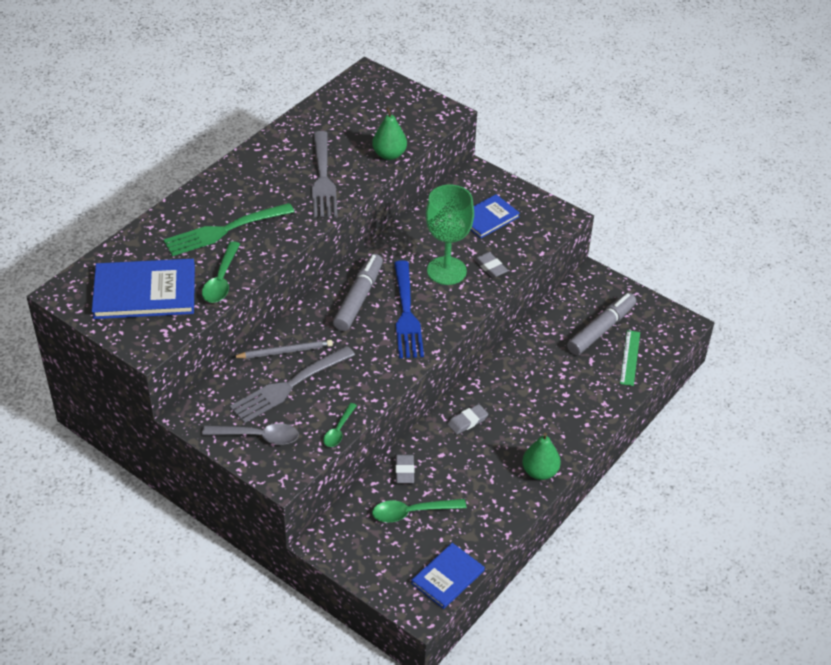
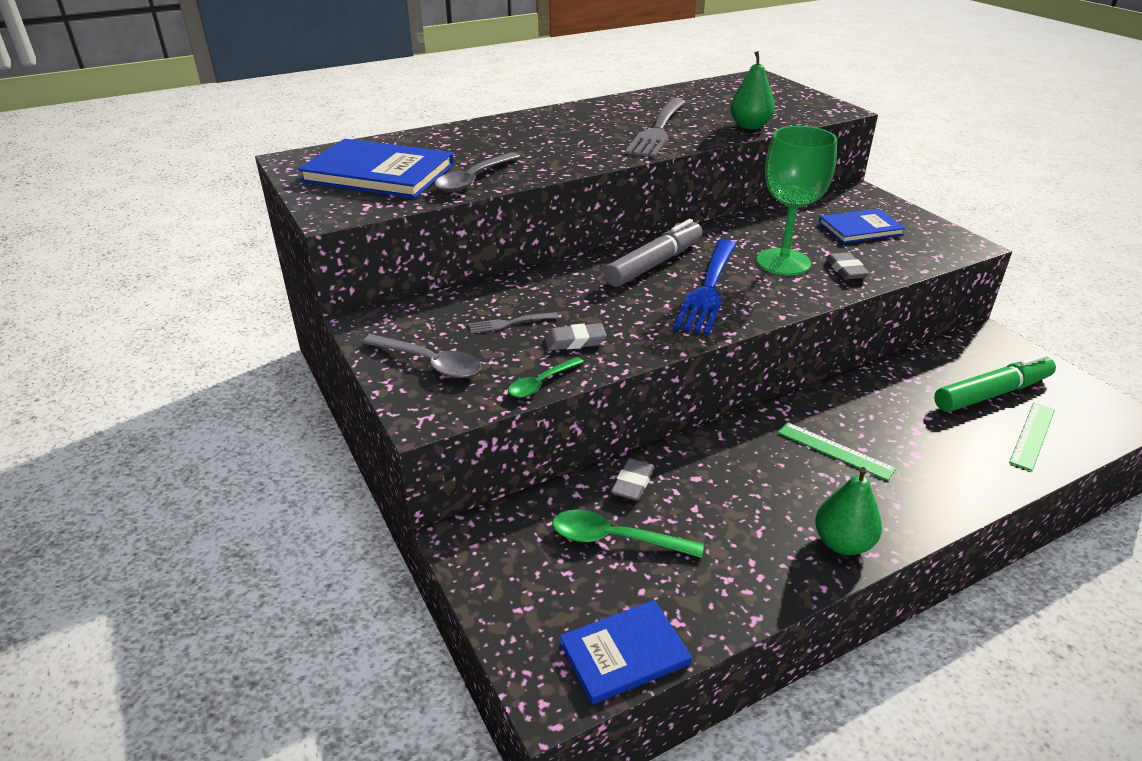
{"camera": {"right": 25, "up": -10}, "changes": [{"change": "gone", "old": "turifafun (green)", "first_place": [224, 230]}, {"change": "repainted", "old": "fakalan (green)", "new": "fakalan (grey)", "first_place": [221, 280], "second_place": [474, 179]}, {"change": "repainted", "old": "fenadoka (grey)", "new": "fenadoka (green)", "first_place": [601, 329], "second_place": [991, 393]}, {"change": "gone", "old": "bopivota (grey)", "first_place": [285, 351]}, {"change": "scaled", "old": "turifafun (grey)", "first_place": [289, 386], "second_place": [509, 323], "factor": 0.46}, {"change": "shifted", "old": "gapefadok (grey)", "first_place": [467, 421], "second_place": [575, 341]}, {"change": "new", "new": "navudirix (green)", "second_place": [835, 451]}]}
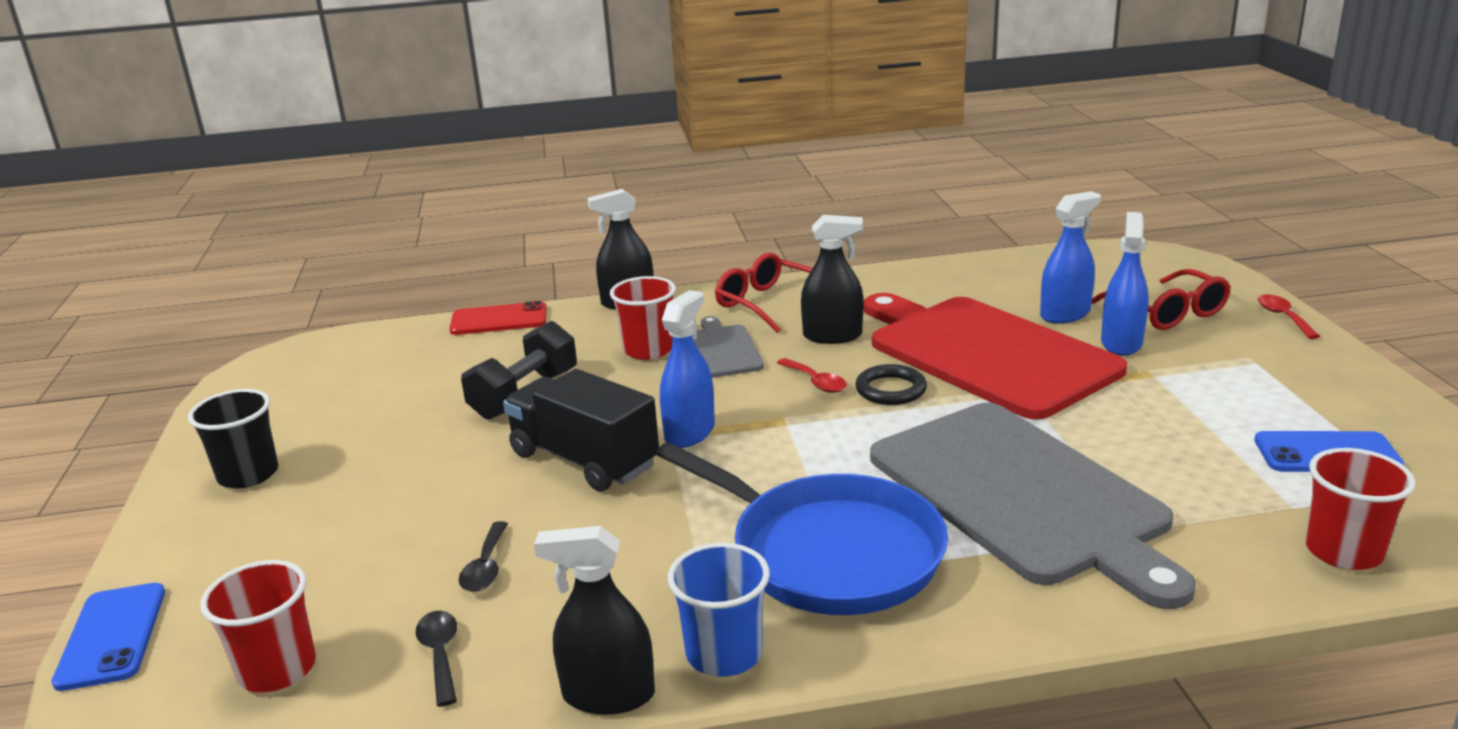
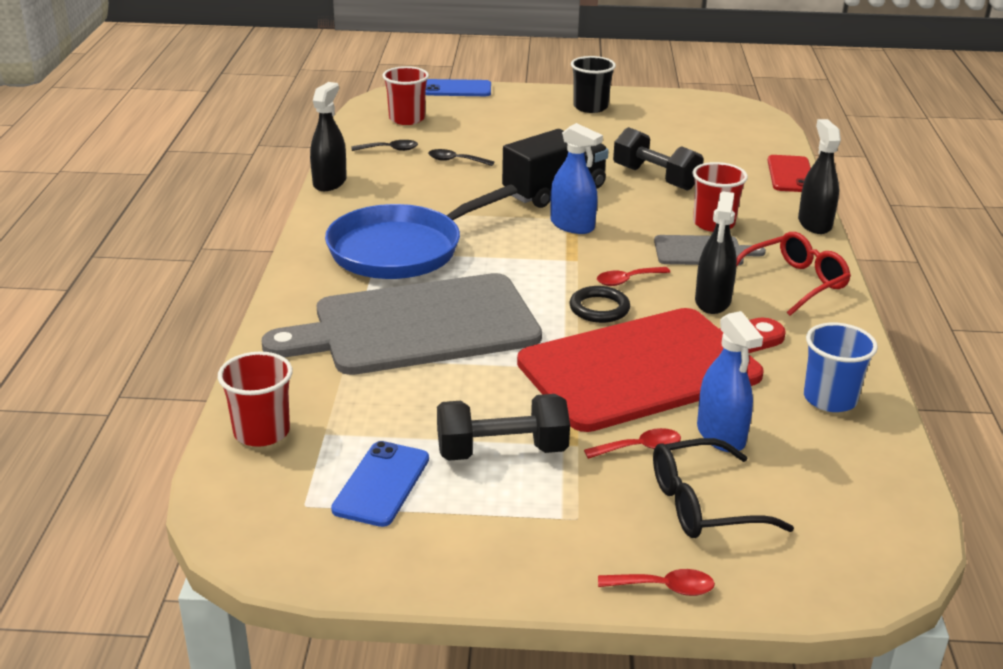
{"camera": {"right": 100, "up": 5}, "changes": [{"change": "swapped", "old": "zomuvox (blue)", "new": "fakalan (red)", "first_place": [1121, 343], "second_place": [640, 448]}, {"change": "repainted", "old": "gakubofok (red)", "new": "gakubofok (black)", "first_place": [1168, 313], "second_place": [703, 504]}, {"change": "shifted", "old": "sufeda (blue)", "first_place": [724, 654], "second_place": [830, 399]}, {"change": "new", "new": "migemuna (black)", "second_place": [502, 451]}]}
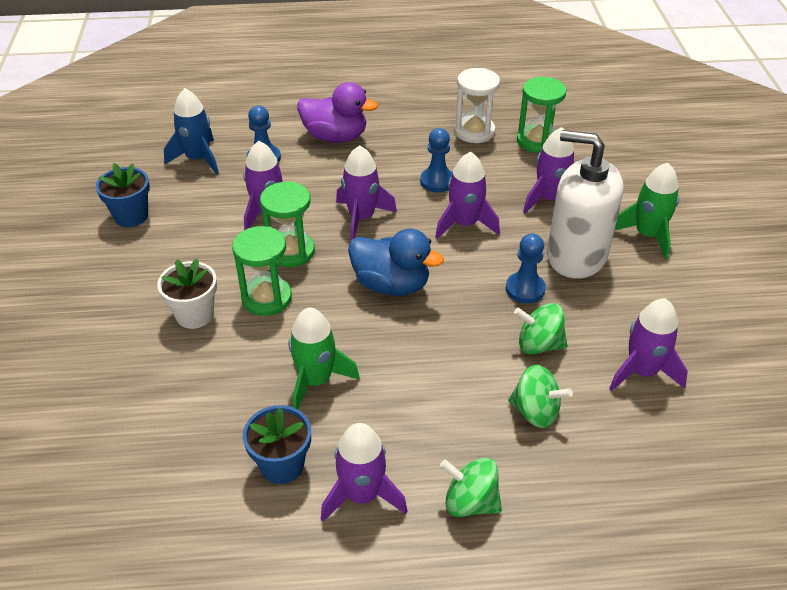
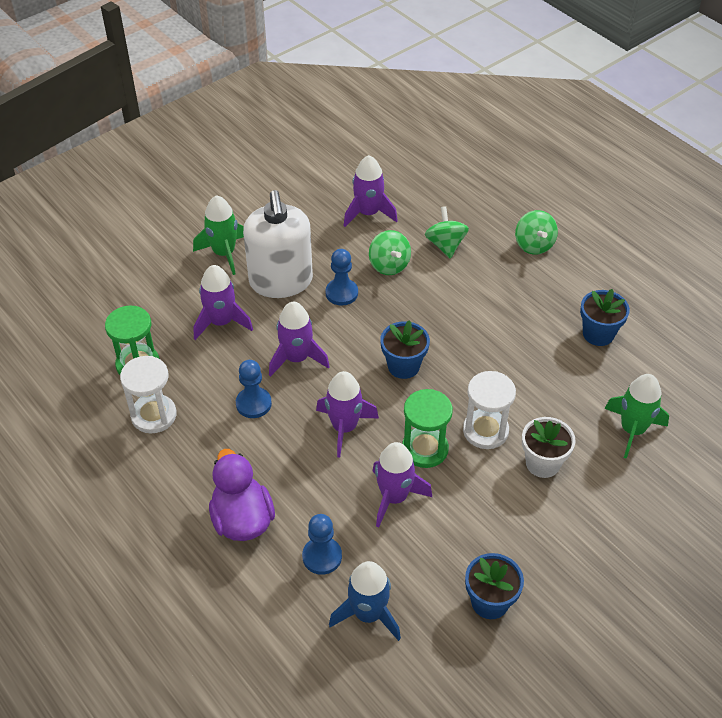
{"camera": {"right": -125, "up": 5}, "changes": [{"change": "repainted", "old": "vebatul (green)", "new": "vebatul (white)", "first_place": [266, 298], "second_place": [485, 431]}, {"change": "swapped", "old": "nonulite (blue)", "new": "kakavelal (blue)", "first_place": [391, 284], "second_place": [403, 366]}, {"change": "shifted", "old": "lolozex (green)", "first_place": [316, 381], "second_place": [632, 430]}, {"change": "gone", "old": "lolozex (purple)", "first_place": [362, 495]}]}
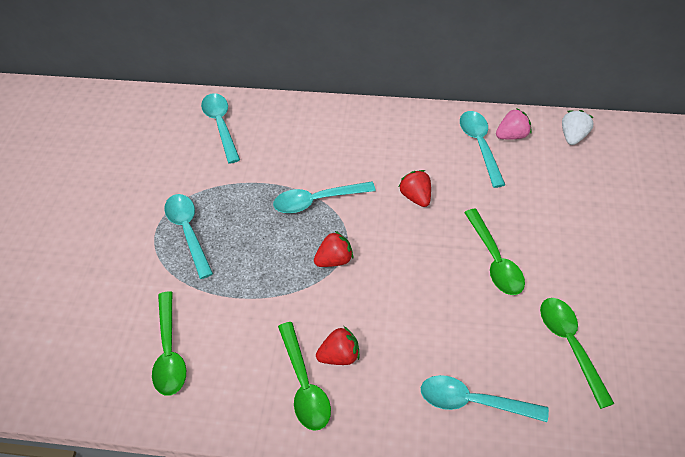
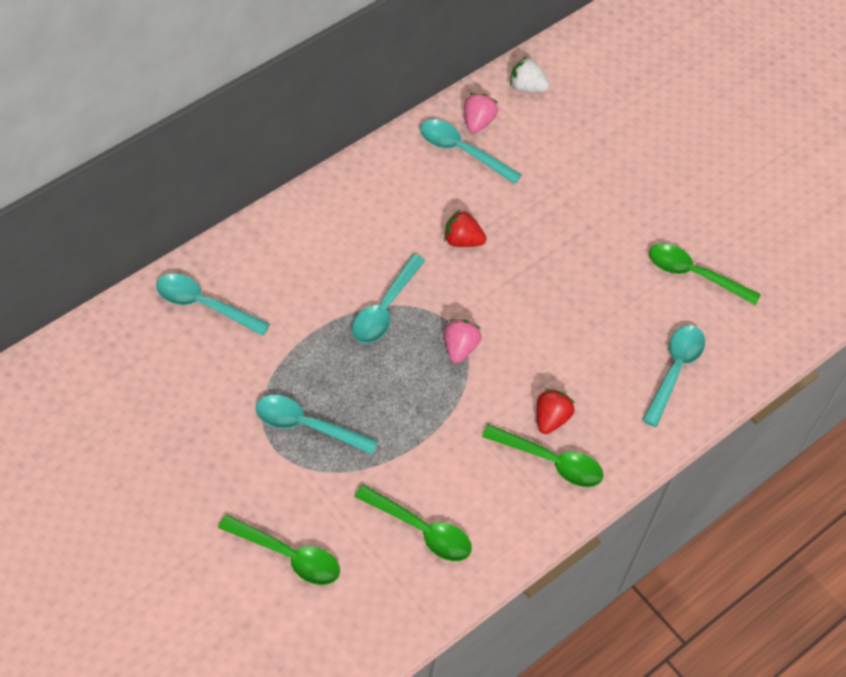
{"camera": {"right": -55, "up": 5}, "changes": [{"change": "rotated", "old": "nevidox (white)", "first_place": [573, 136], "second_place": [526, 87], "degrees": -45}, {"change": "shifted", "old": "fakalan (green)", "first_place": [494, 260], "second_place": [288, 555]}, {"change": "repainted", "old": "nevidox (red)", "new": "nevidox (pink)", "first_place": [334, 260], "second_place": [459, 348]}, {"change": "rotated", "old": "fakalan (turquoise)", "first_place": [473, 401], "second_place": [674, 370], "degrees": 150}]}
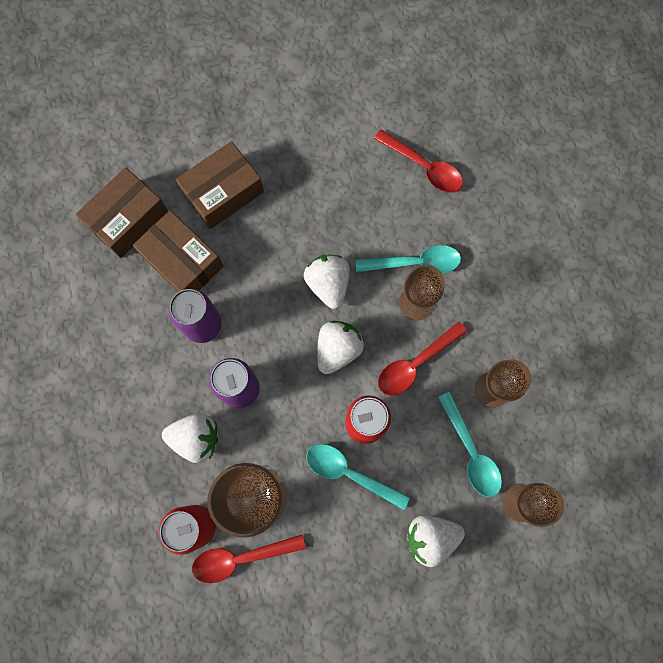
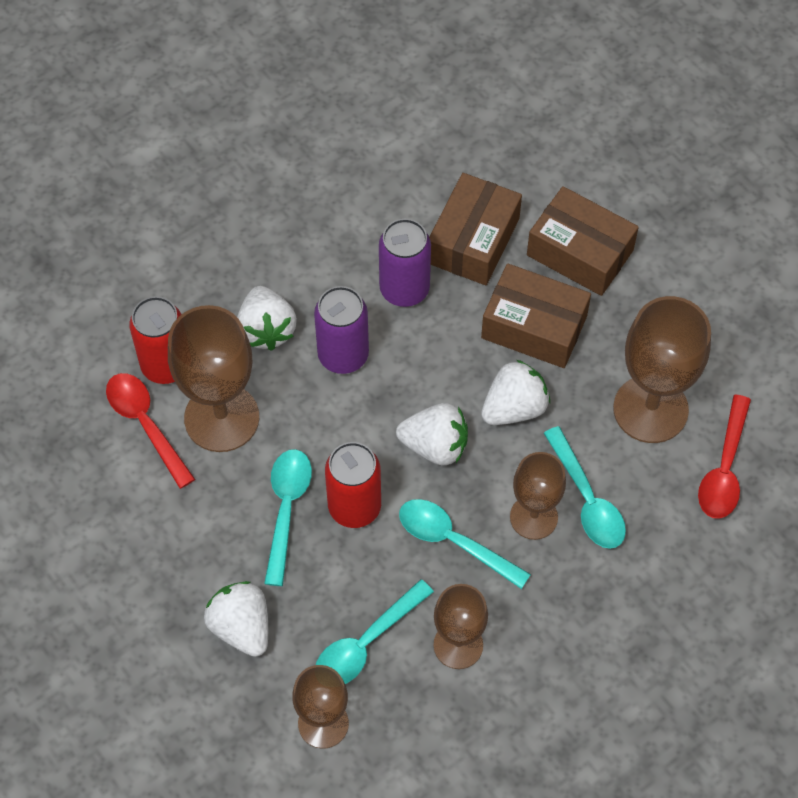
{"camera": {"right": 70, "up": -15}, "changes": [{"change": "shifted", "old": "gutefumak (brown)", "first_place": [128, 219], "second_place": [534, 327]}, {"change": "repainted", "old": "fakalan (red)", "new": "fakalan (turquoise)", "first_place": [415, 363], "second_place": [454, 541]}, {"change": "new", "new": "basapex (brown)", "second_place": [650, 409]}]}
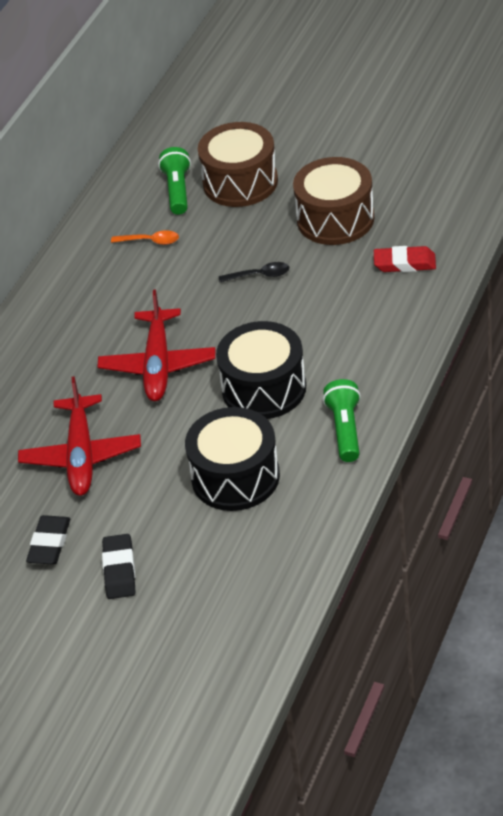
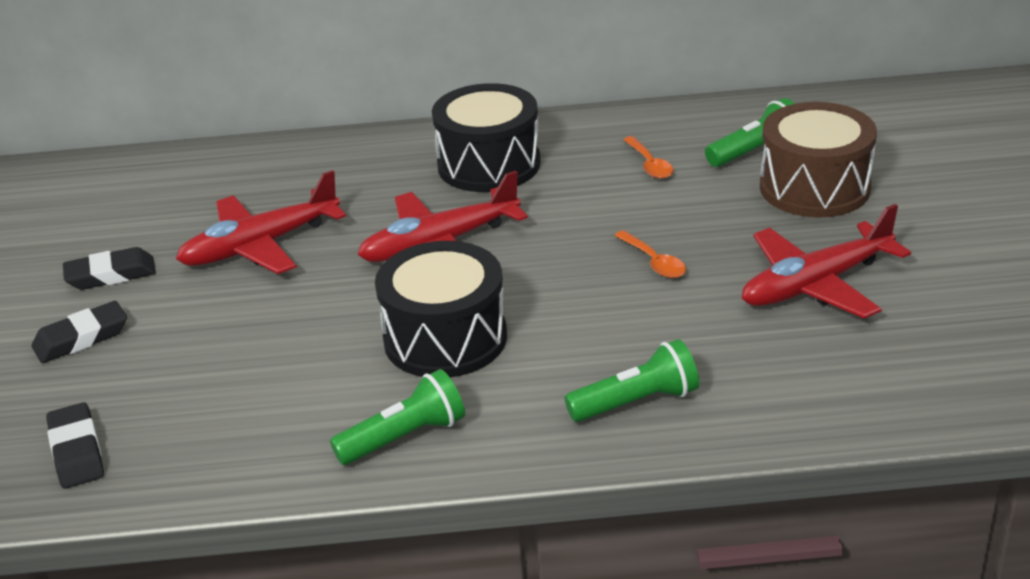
{"camera": {"right": 60, "up": -10}, "changes": [{"change": "swapped", "old": "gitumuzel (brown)", "new": "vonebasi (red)", "first_place": [335, 219], "second_place": [816, 284]}, {"change": "gone", "old": "gapefadok (red)", "first_place": [404, 263]}, {"change": "repainted", "old": "fakalan (black)", "new": "fakalan (orange)", "first_place": [259, 275], "second_place": [654, 262]}, {"change": "shifted", "old": "gitumuzel (black)", "first_place": [235, 477], "second_place": [489, 164]}, {"change": "new", "new": "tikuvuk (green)", "second_place": [637, 402]}, {"change": "new", "new": "gapefadok (black)", "second_place": [77, 451]}]}
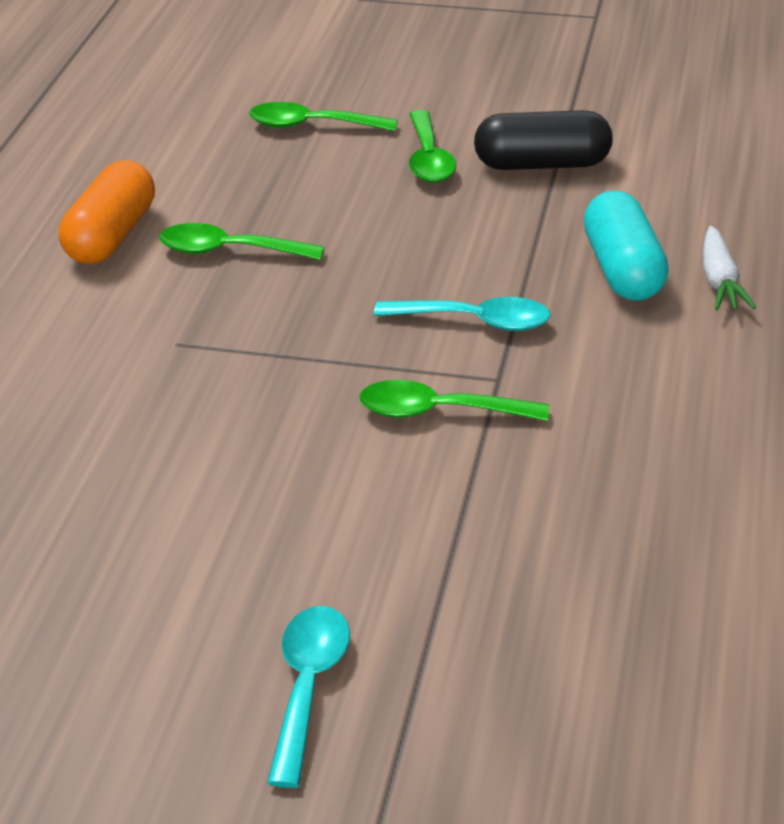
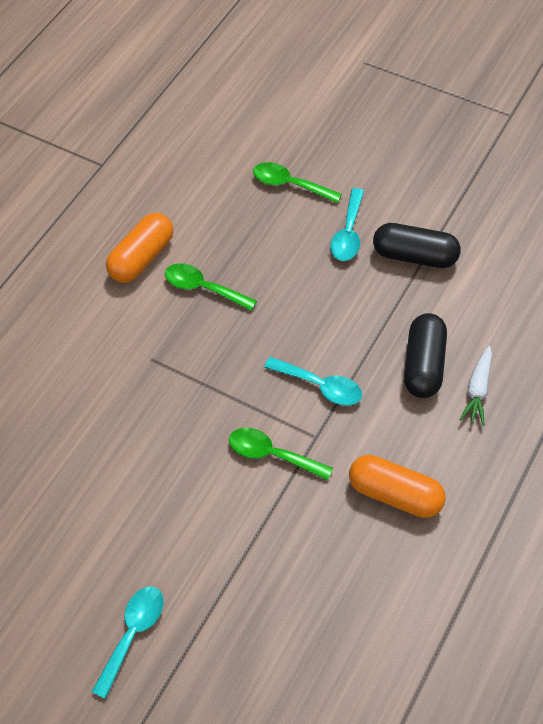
{"camera": {"right": 20, "up": 20}, "changes": [{"change": "repainted", "old": "fakalan (green)", "new": "fakalan (turquoise)", "first_place": [428, 159], "second_place": [348, 233]}, {"change": "repainted", "old": "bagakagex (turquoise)", "new": "bagakagex (black)", "first_place": [622, 270], "second_place": [424, 365]}, {"change": "new", "new": "bagakagex (orange)", "second_place": [395, 494]}]}
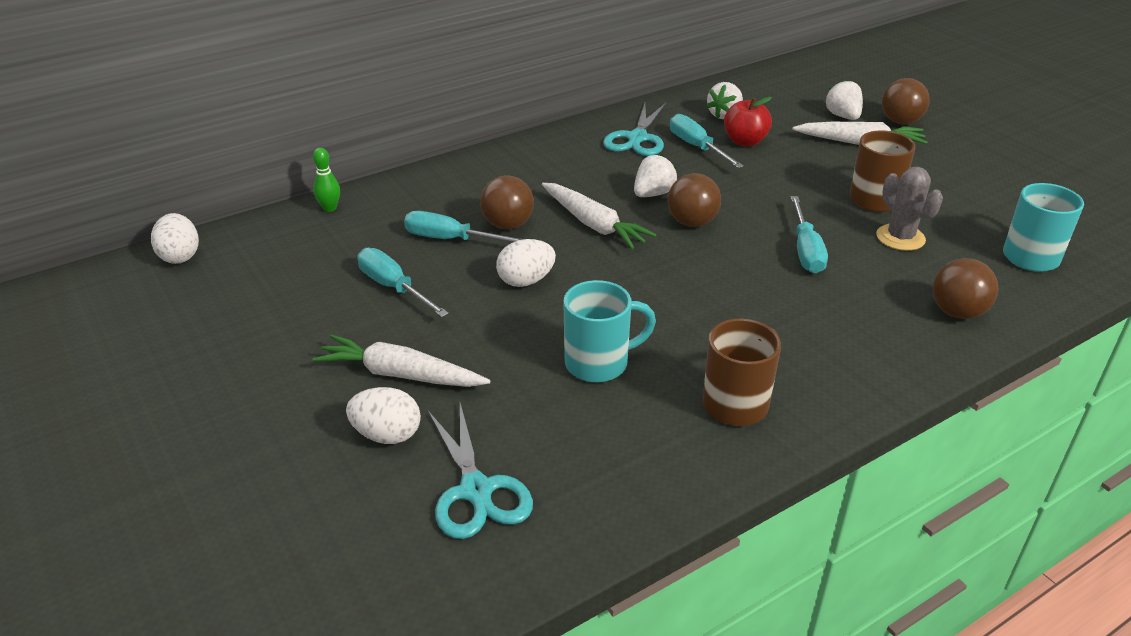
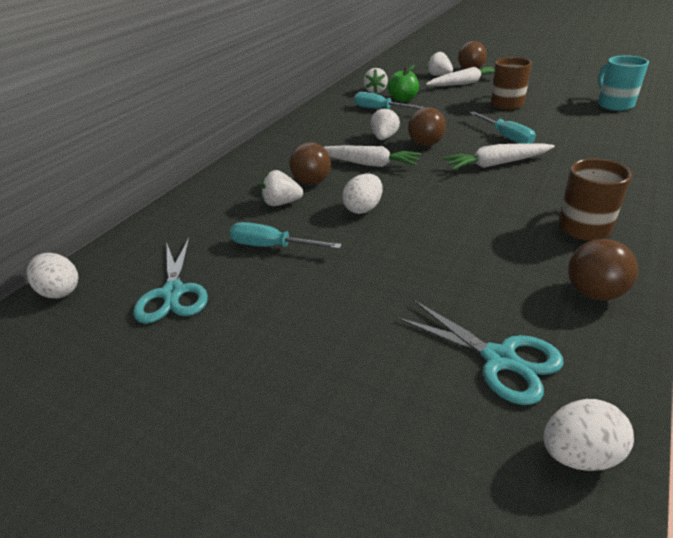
{"camera": {"right": -25, "up": 0}, "changes": [{"change": "repainted", "old": "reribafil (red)", "new": "reribafil (green)", "first_place": [745, 141], "second_place": [403, 99]}, {"change": "shifted", "old": "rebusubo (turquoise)", "first_place": [637, 138], "second_place": [173, 293]}, {"change": "gone", "old": "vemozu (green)", "first_place": [330, 208]}, {"change": "gone", "old": "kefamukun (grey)", "first_place": [900, 238]}, {"change": "swapped", "old": "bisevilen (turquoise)", "new": "nevidox (white)", "first_place": [451, 239], "second_place": [282, 203]}, {"change": "shifted", "old": "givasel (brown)", "first_place": [957, 312], "second_place": [594, 292]}, {"change": "gone", "old": "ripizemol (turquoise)", "first_place": [599, 363]}, {"change": "shifted", "old": "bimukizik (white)", "first_place": [401, 374], "second_place": [496, 164]}, {"change": "shifted", "old": "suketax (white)", "first_place": [387, 435], "second_place": [579, 453]}]}
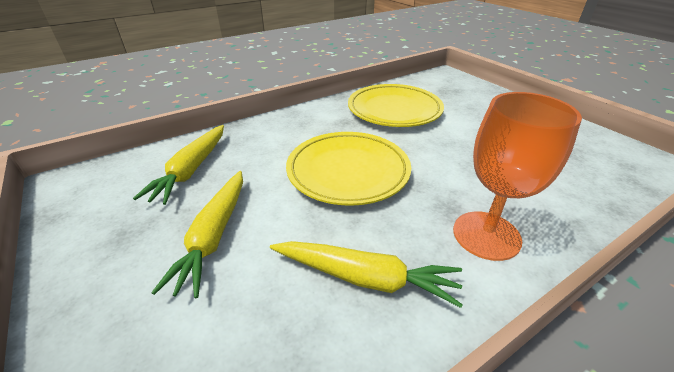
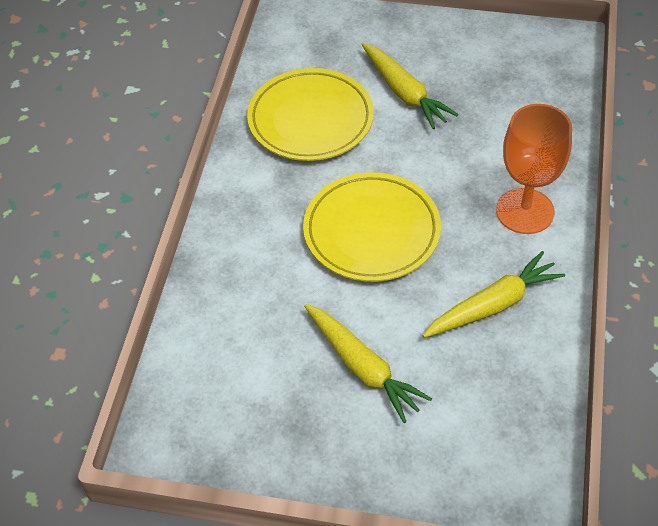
{"camera": {"right": -45, "up": 15}, "changes": [{"change": "shifted", "old": "bimukizik (yellow)", "first_place": [191, 170], "second_place": [404, 93]}]}
